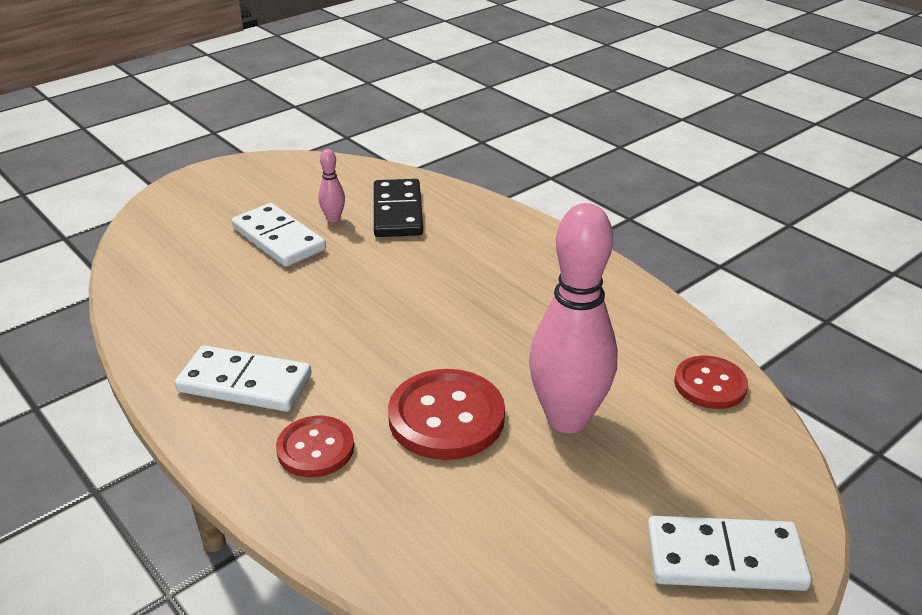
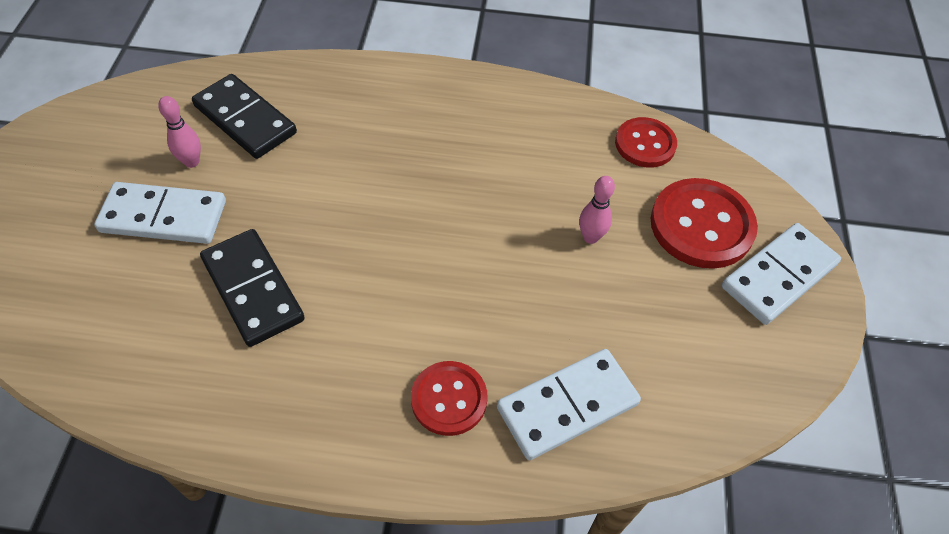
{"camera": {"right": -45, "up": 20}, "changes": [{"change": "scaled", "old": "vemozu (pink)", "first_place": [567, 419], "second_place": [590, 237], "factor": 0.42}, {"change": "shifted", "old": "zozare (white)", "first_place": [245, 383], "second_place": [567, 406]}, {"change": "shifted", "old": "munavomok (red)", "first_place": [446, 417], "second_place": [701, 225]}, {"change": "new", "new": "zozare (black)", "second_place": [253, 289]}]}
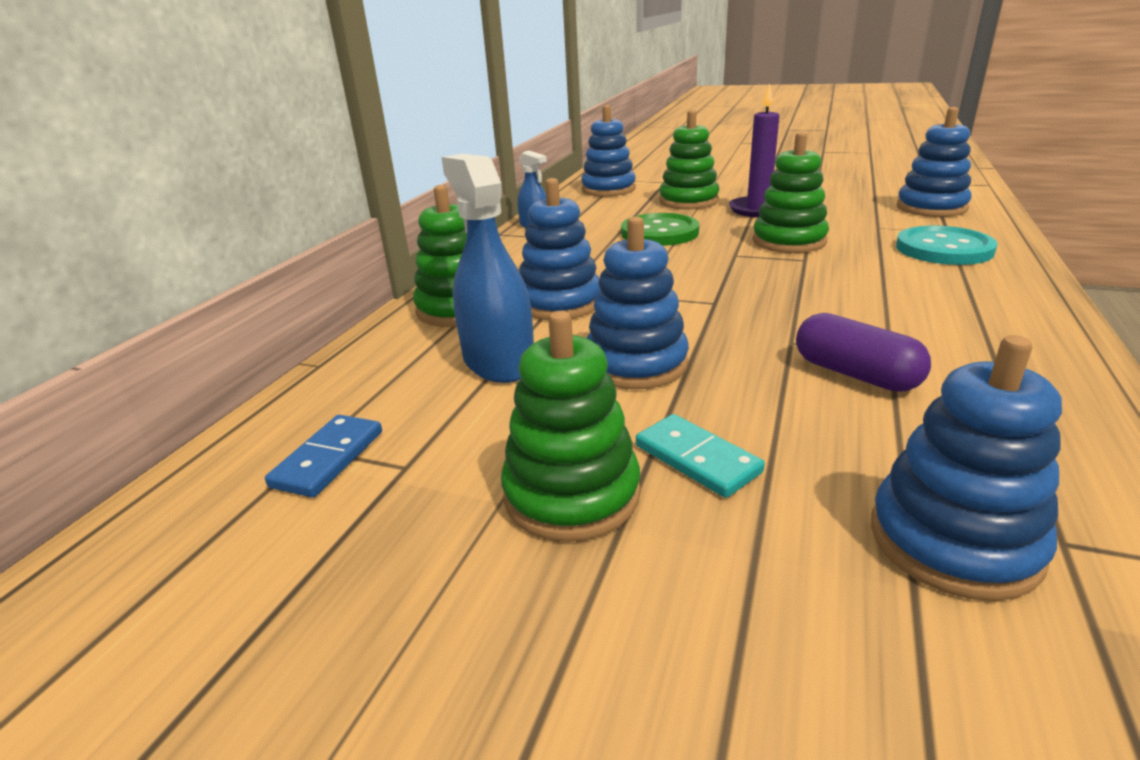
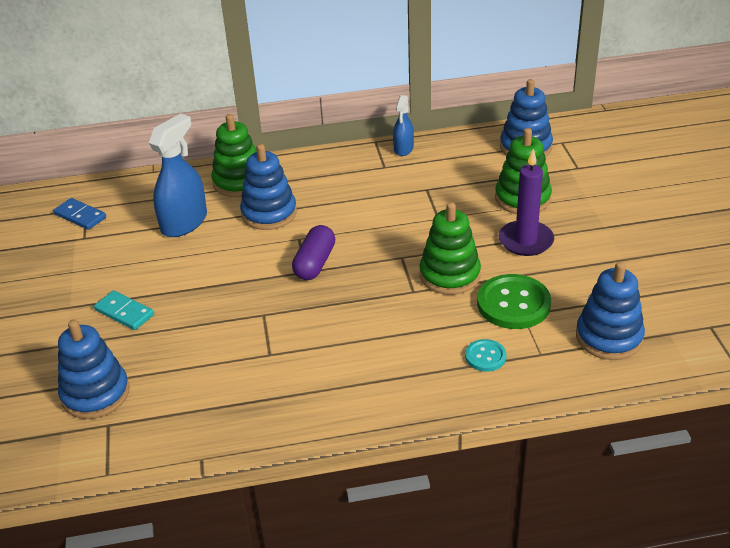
{"camera": {"right": 60, "up": 10}, "changes": [{"change": "shifted", "old": "munavomok (green)", "first_place": [659, 233], "second_place": [513, 304]}, {"change": "gone", "old": "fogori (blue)", "first_place": [636, 364]}, {"change": "scaled", "old": "munavomok (turquoise)", "first_place": [944, 249], "second_place": [485, 356], "factor": 0.53}, {"change": "gone", "old": "fogori (green)", "first_place": [571, 494]}, {"change": "shifted", "old": "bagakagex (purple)", "first_place": [855, 374], "second_place": [315, 263]}, {"change": "rotated", "old": "zozare (turquoise)", "first_place": [697, 459], "second_place": [124, 312], "degrees": -75}, {"change": "rotated", "old": "zozare (blue)", "first_place": [328, 459], "second_place": [80, 216], "degrees": 45}]}
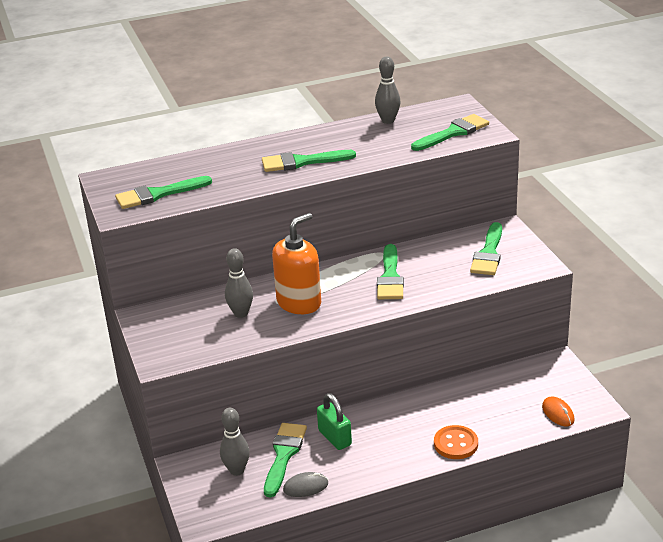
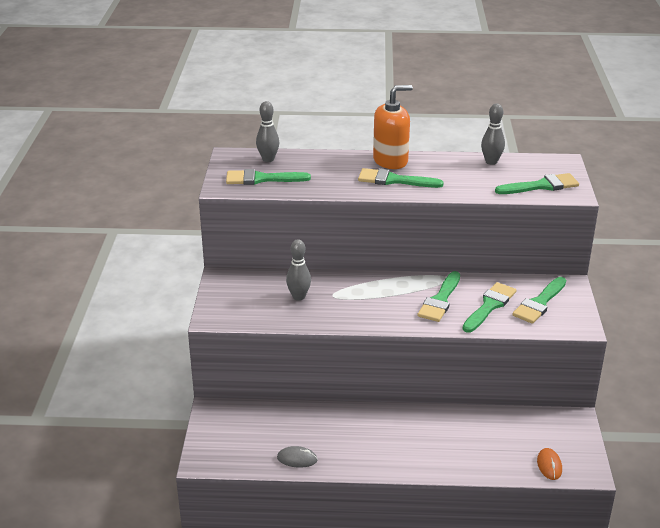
{"camera": {"right": 20, "up": 0}, "changes": [{"change": "shifted", "old": "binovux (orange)", "first_place": [299, 303], "second_place": [390, 161]}, {"change": "gone", "old": "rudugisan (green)", "first_place": [335, 438]}, {"change": "shifted", "old": "vemozu (grey)", "first_place": [237, 470], "second_place": [268, 159]}, {"change": "shifted", "old": "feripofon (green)", "first_place": [284, 455], "second_place": [489, 306]}, {"change": "gone", "old": "munavomok (orange)", "first_place": [455, 444]}]}
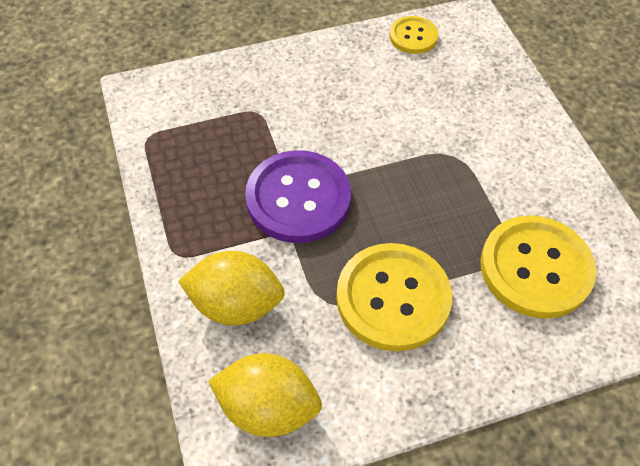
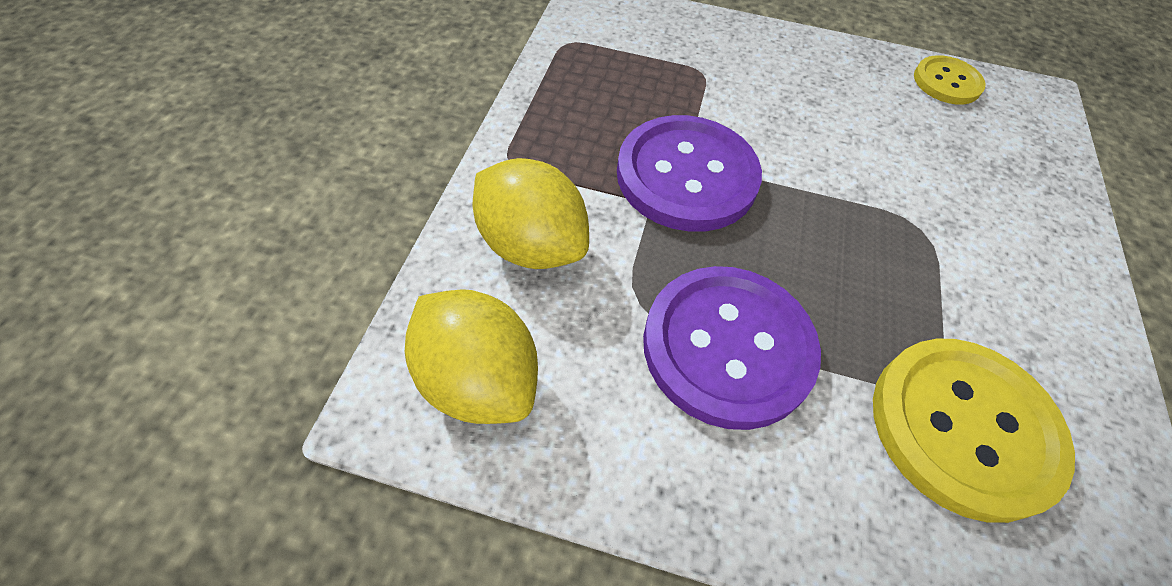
{"camera": {"right": 30, "up": 0}, "changes": [{"change": "repainted", "old": "munavomok (yellow)", "new": "munavomok (purple)", "first_place": [393, 298], "second_place": [727, 347]}]}
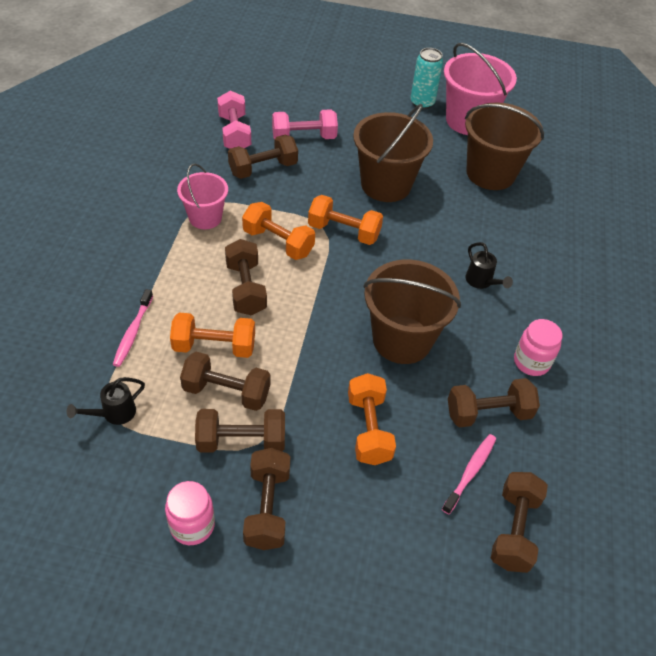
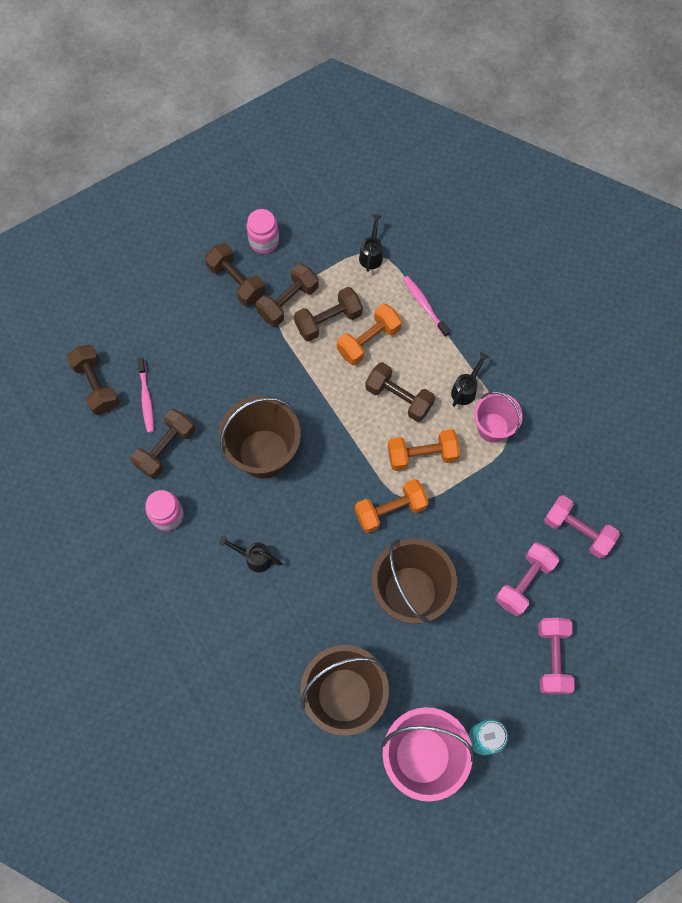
{"camera": {"right": 140, "up": 20}, "changes": [{"change": "gone", "old": "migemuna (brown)", "first_place": [263, 169]}, {"change": "gone", "old": "migemuna (orange)", "first_place": [369, 429]}, {"change": "new", "new": "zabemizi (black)", "second_place": [466, 389]}, {"change": "new", "new": "migemuna (pink)", "second_place": [552, 658]}]}
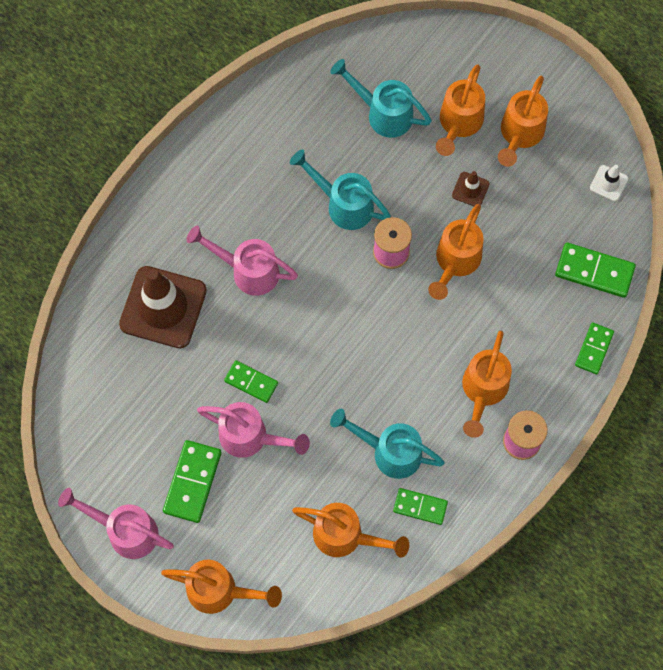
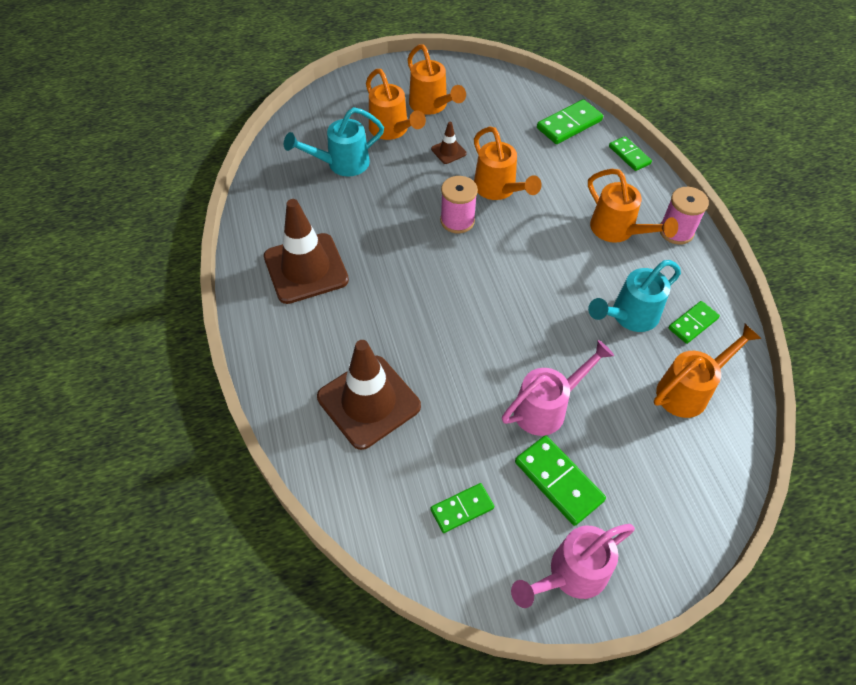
{"camera": {"right": -55, "up": -15}, "changes": [{"change": "gone", "old": "zabemizi (turquoise)", "first_place": [343, 204]}, {"change": "gone", "old": "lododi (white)", "first_place": [608, 183]}, {"change": "gone", "old": "zabemizi (pink)", "first_place": [247, 270]}, {"change": "shifted", "old": "zozare (green)", "first_place": [251, 382], "second_place": [462, 509]}, {"change": "gone", "old": "zabemizi (orange)", "first_place": [220, 591]}, {"change": "new", "new": "lododi (brown)", "second_place": [306, 268]}]}
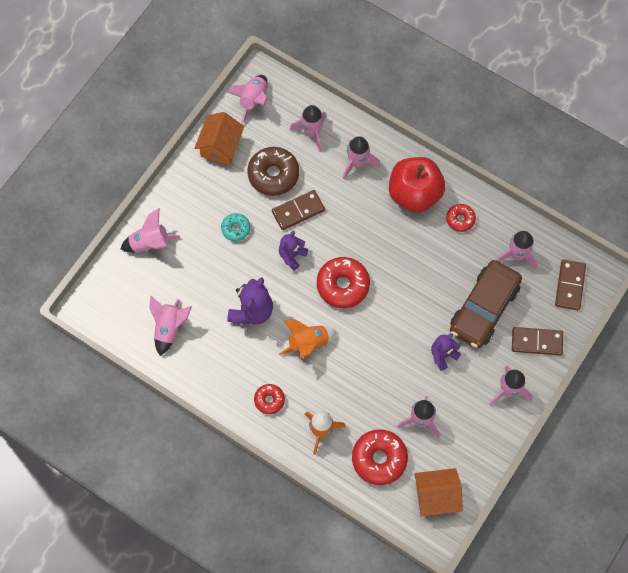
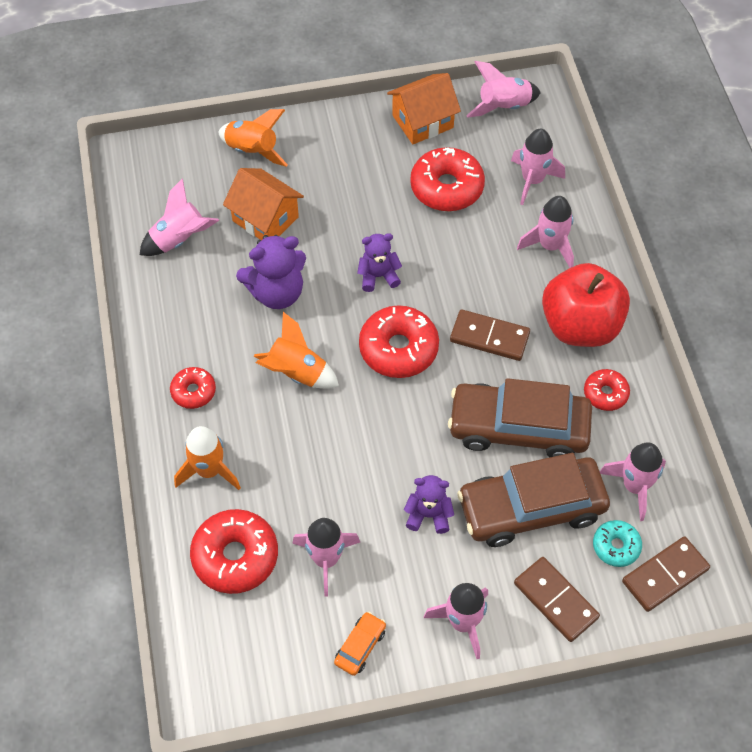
{"camera": {"right": 45, "up": -10}, "changes": [{"change": "repainted", "old": "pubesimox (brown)", "new": "pubesimox (red)", "first_place": [273, 174], "second_place": [446, 187]}, {"change": "shifted", "old": "zozare (brown)", "first_place": [298, 211], "second_place": [489, 337]}, {"change": "repainted", "old": "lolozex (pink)", "new": "lolozex (orange)", "first_place": [150, 243], "second_place": [252, 151]}, {"change": "shifted", "old": "pubesimox (turquoise)", "first_place": [236, 229], "second_place": [616, 546]}, {"change": "shifted", "old": "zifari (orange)", "first_place": [436, 496], "second_place": [265, 219]}, {"change": "new", "new": "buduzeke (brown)", "second_place": [518, 428]}, {"change": "new", "new": "buduzeke (orange)", "second_place": [360, 646]}]}
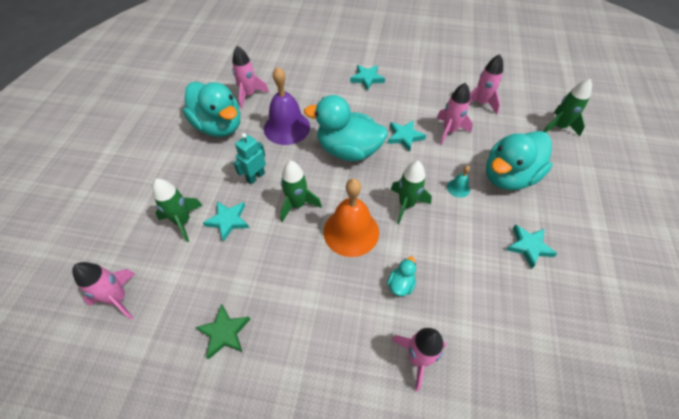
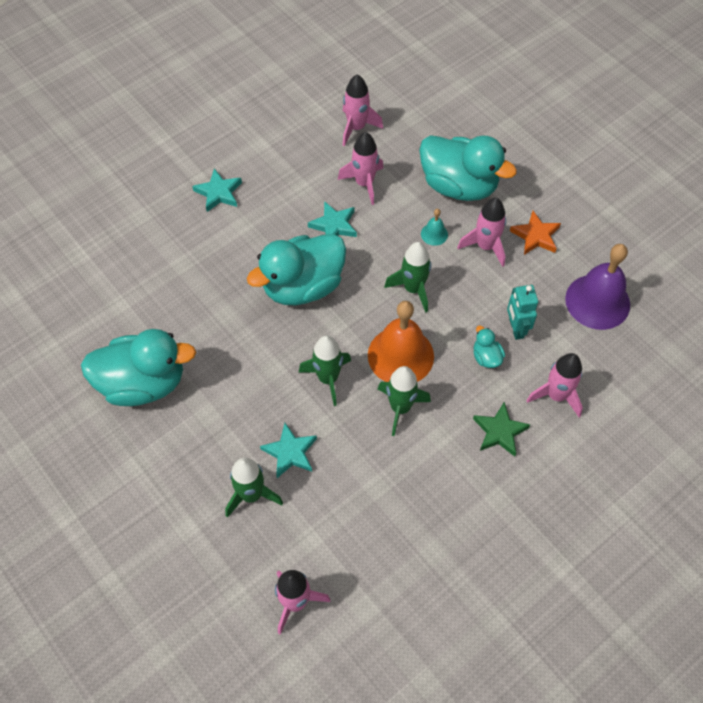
{"camera": {"right": -50, "up": 5}, "changes": [{"change": "shifted", "old": "lolozex (pink)", "first_place": [249, 95], "second_place": [485, 246]}, {"change": "shifted", "old": "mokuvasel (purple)", "first_place": [287, 127], "second_place": [597, 301]}, {"change": "shifted", "old": "lolozex (green)", "first_place": [558, 127], "second_place": [400, 408]}, {"change": "rotated", "old": "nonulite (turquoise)", "first_place": [508, 176], "second_place": [459, 186], "degrees": -60}, {"change": "shifted", "old": "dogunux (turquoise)", "first_place": [255, 177], "second_place": [516, 328]}, {"change": "repainted", "old": "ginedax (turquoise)", "new": "ginedax (orange)", "first_place": [528, 247], "second_place": [535, 236]}, {"change": "shifted", "old": "ginedax (green)", "first_place": [224, 333], "second_place": [500, 431]}]}
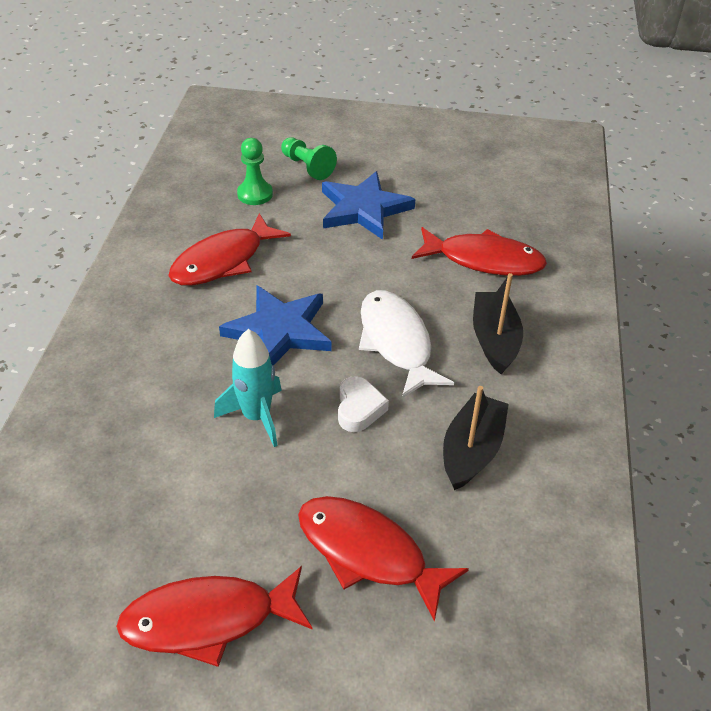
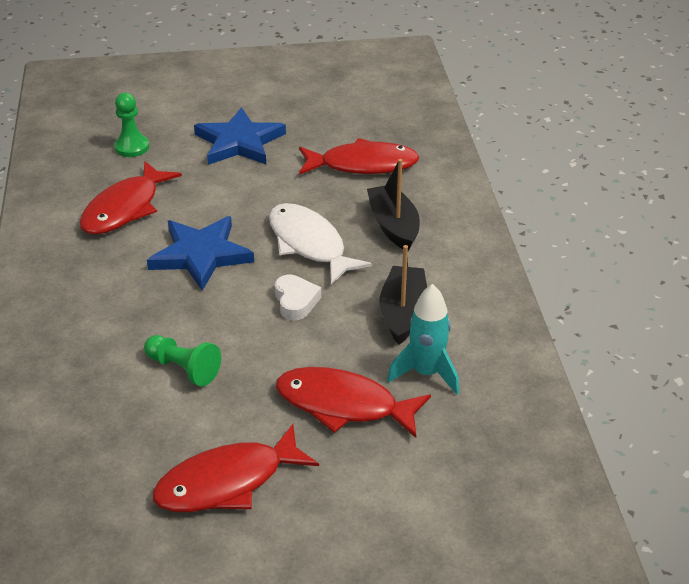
{"camera": {"right": -15, "up": -5}, "changes": [{"change": "shifted", "old": "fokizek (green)", "first_place": [307, 167], "second_place": [183, 369]}, {"change": "shifted", "old": "lolozex (turquoise)", "first_place": [256, 417], "second_place": [426, 373]}]}
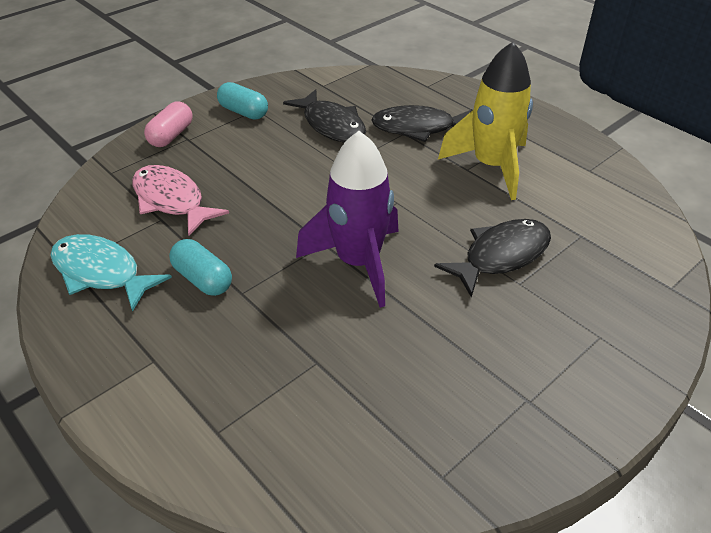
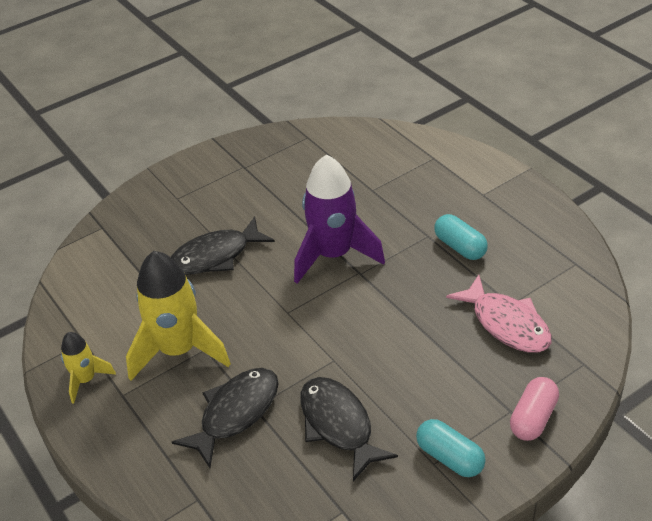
{"camera": {"right": -170, "up": 0}, "changes": [{"change": "rotated", "old": "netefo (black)", "first_place": [418, 128], "second_place": [235, 413], "degrees": -60}, {"change": "gone", "old": "netefo (turquoise)", "first_place": [101, 272]}, {"change": "new", "new": "lolozex (yellow)", "second_place": [86, 380]}]}
